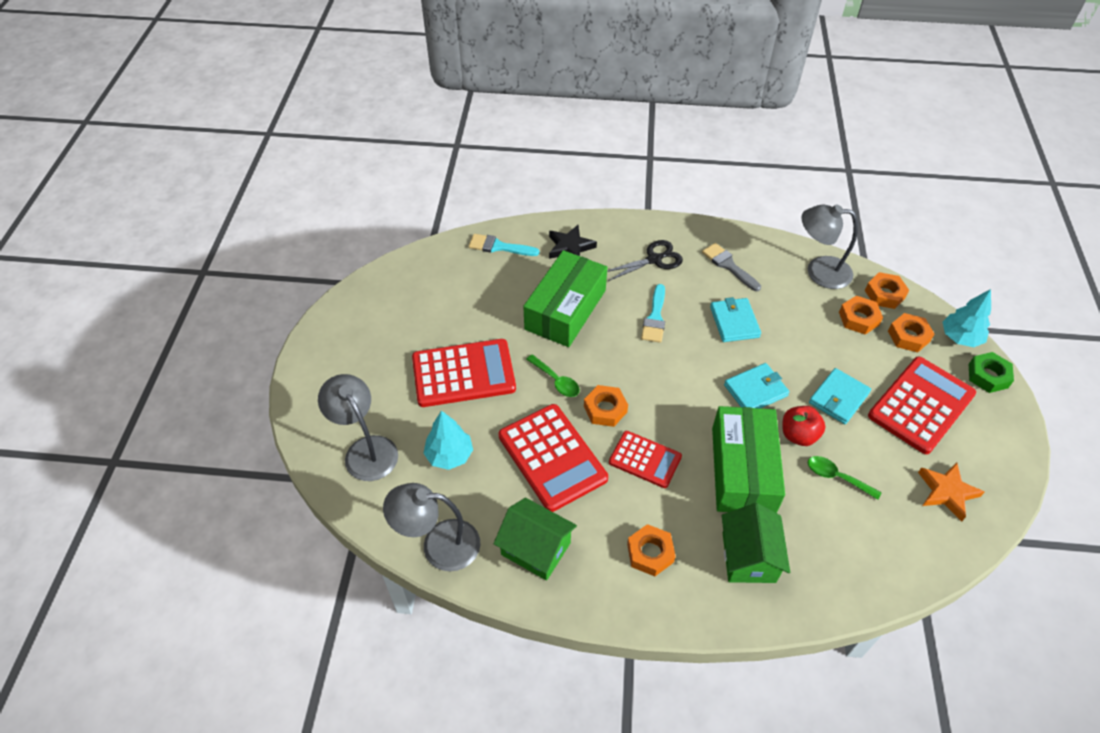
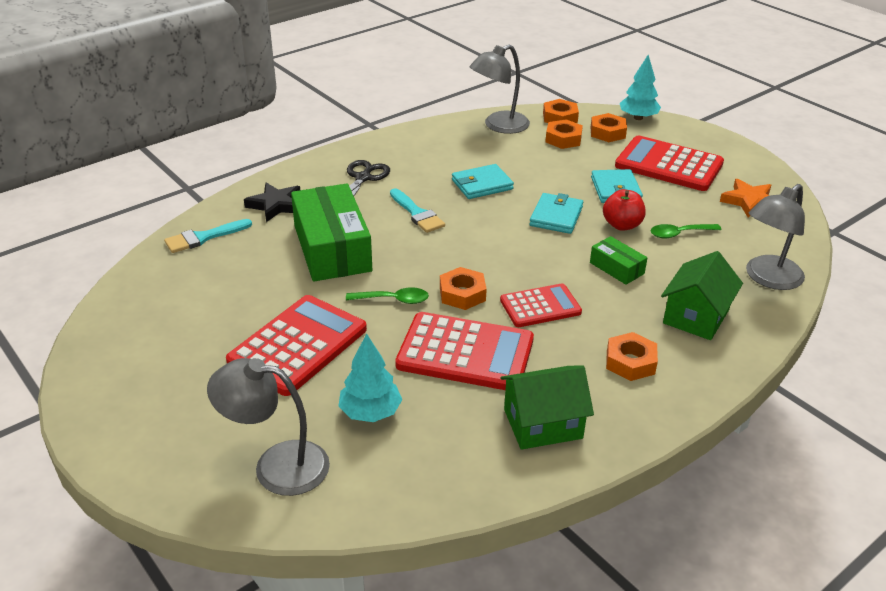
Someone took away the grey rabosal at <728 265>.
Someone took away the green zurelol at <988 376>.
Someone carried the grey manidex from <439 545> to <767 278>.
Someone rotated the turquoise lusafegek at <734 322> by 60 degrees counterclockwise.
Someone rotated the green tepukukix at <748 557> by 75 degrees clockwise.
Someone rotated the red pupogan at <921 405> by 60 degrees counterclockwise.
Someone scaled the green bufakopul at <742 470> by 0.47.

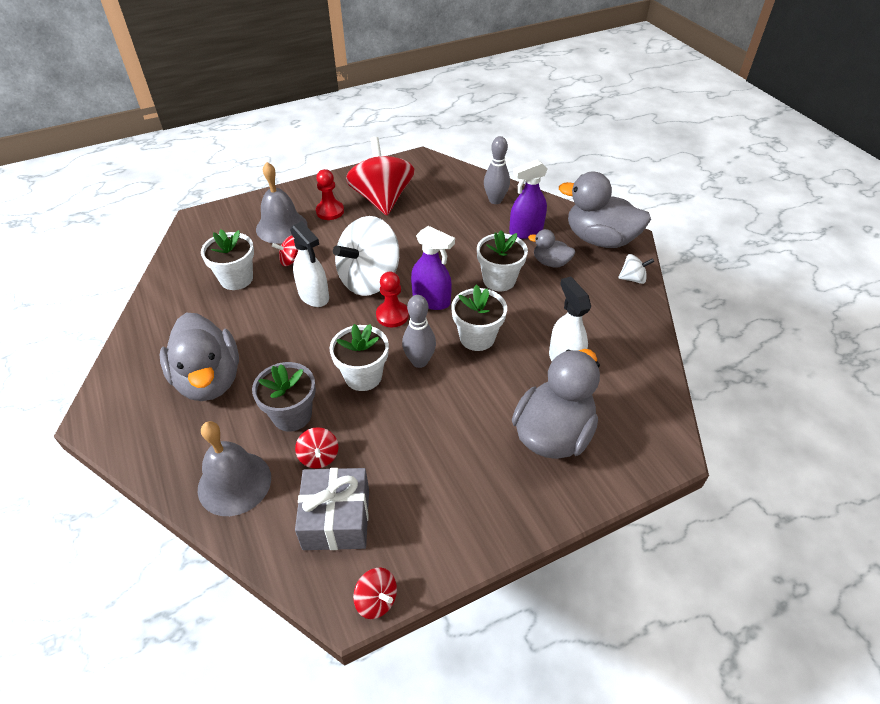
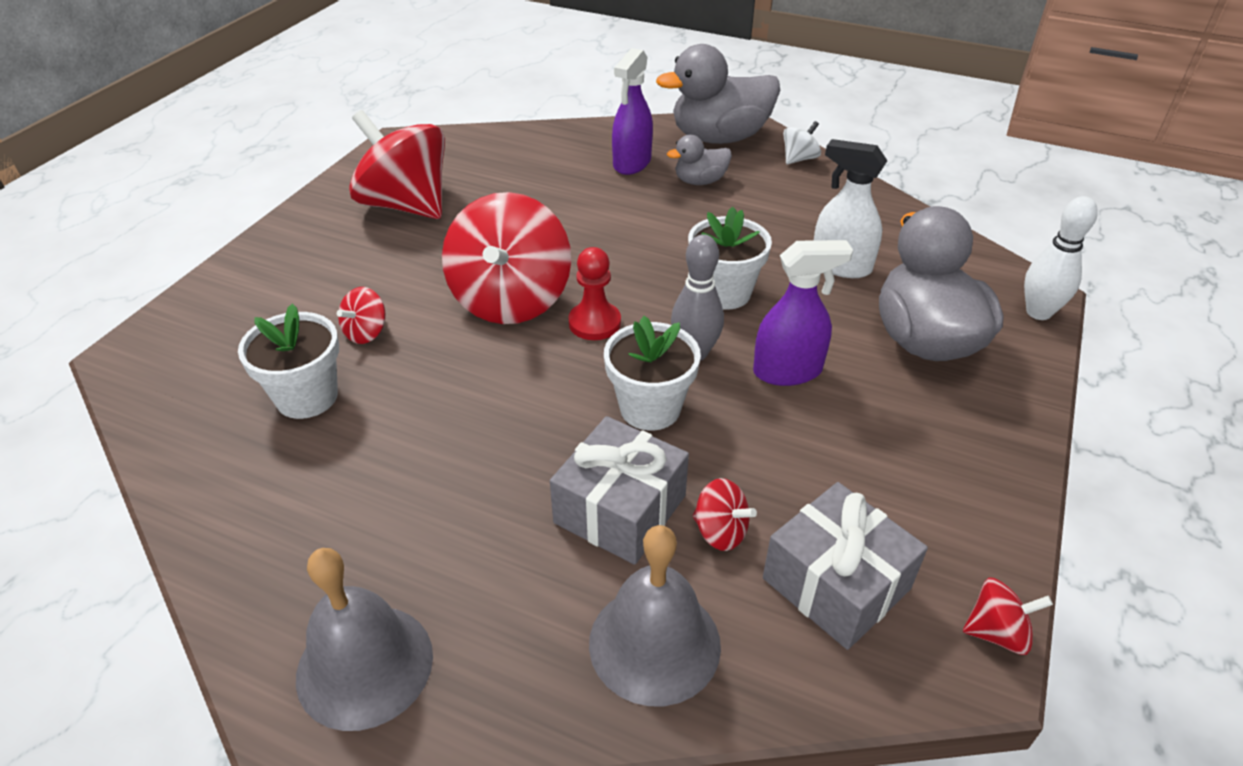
Someone took away the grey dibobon at <209 380>.
Someone took away the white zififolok at <314 296>.
Someone took away the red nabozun at <330 211>.
Someone took away the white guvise at <499 280>.
Someone took away the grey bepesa at <495 200>.
Someone put down the white bepesa at <1038 312>.
Someone carried the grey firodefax from <281 227> to <365 665>.
Someone carried the purple zififolok from <431 300> to <788 371>.
Someone swapped the grey guvise at <292 415> for the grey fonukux at <620 509>.
Someone repainted the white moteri at <369 279>, which became the red moteri at <511 300>.

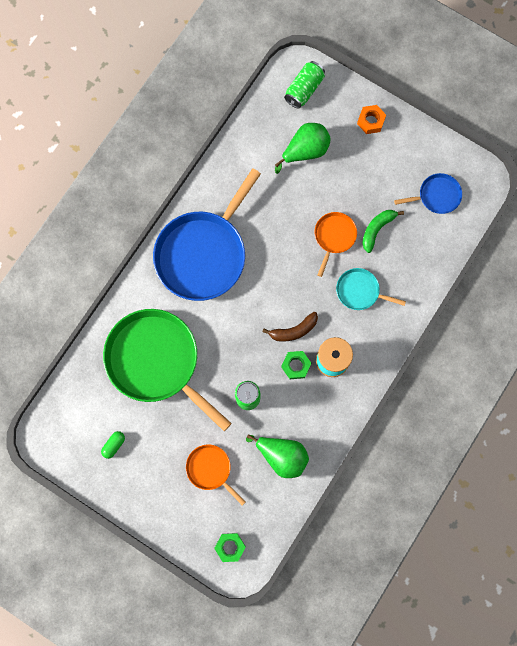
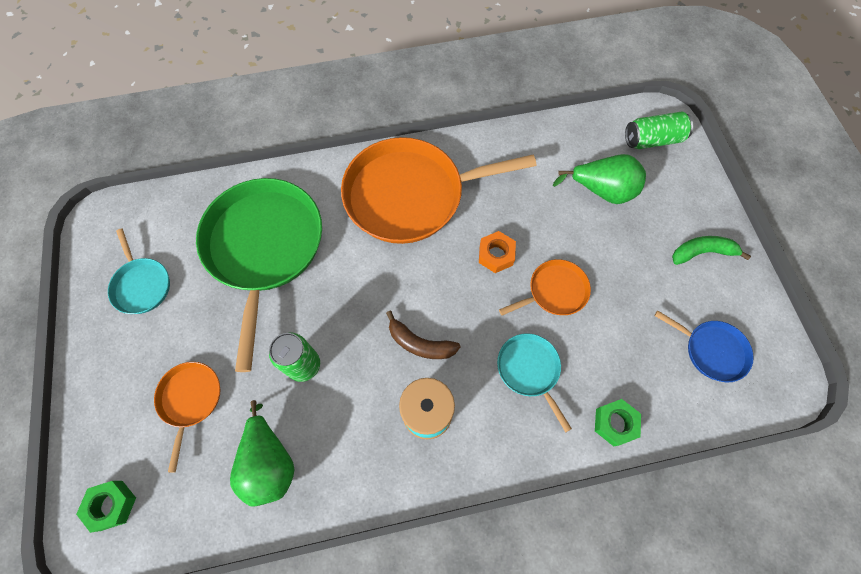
Someone carried the green zurelol from <296 366> to <614 423>.
Someone carried the orange zurelol from <370 121> to <496 255>.
Someone carried the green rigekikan from <377 229> to <702 252>.
Someone swapped the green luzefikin at <114 445> for the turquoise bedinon at <142 285>.
Someone repainted the blue bedinon at <203 254>, which became the orange bedinon at <410 195>.

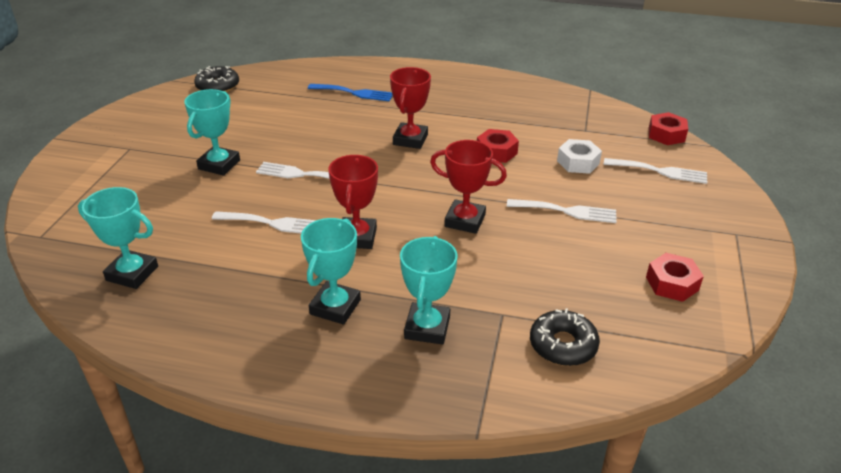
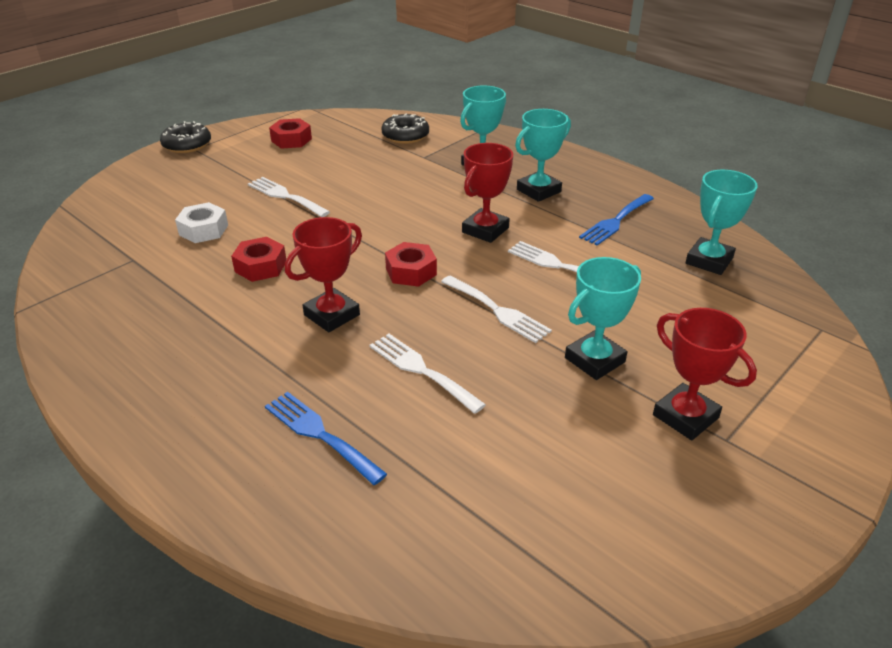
Someone put down the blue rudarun at <616 221>.
Someone carried the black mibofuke from <218 86> to <187 145>.
Someone carried the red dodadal from <465 221> to <685 416>.
Someone carried the white rudarun from <660 171> to <421 370>.
Someone carried the red zurelol from <666 135> to <411 271>.
Someone rotated the turquoise dodadal at <132 273> by 75 degrees clockwise.

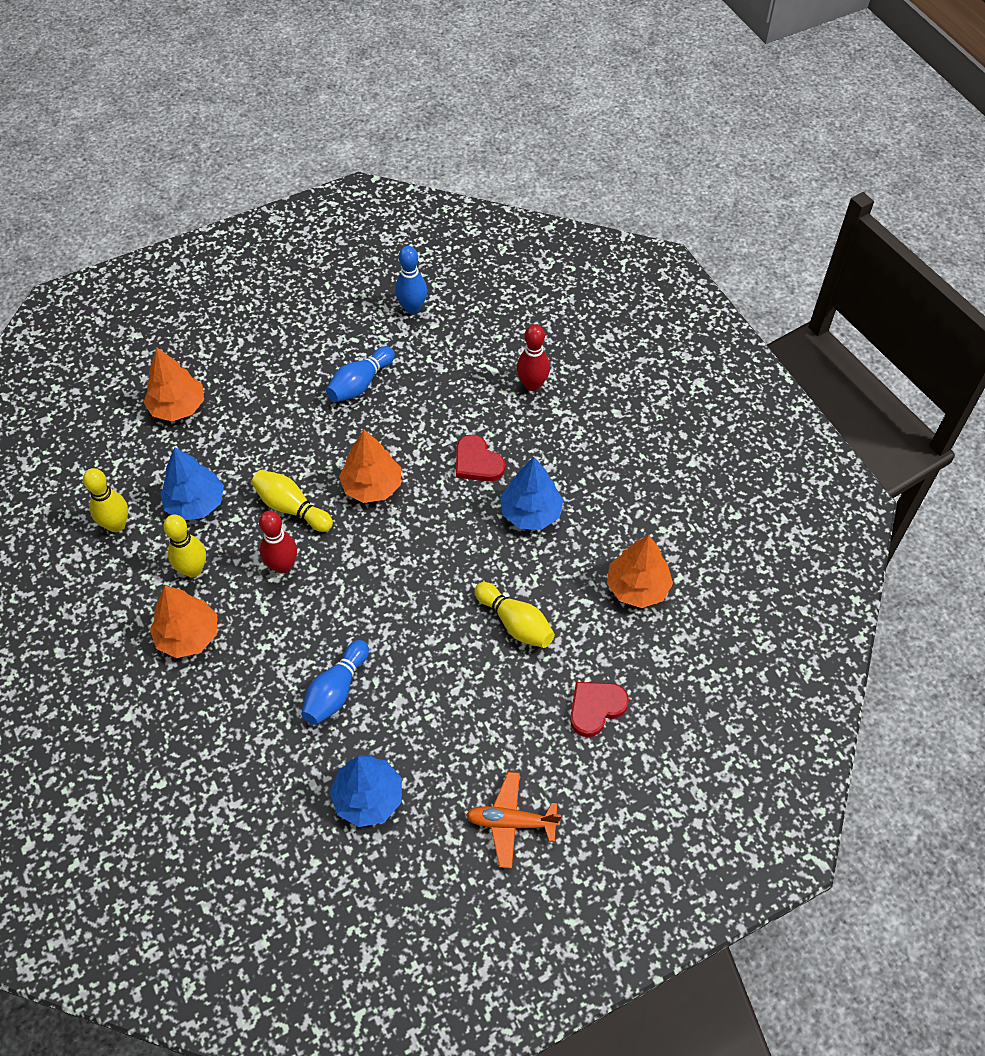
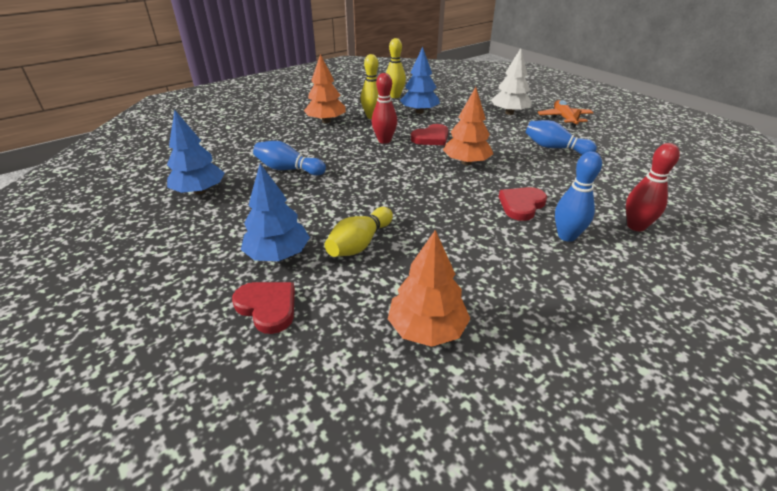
Someone took away the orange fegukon at <178 407>.
Someone put down the white fegukon at <509 113>.
Someone carried the blue bepesa from <412 308> to <566 236>.
Someone carried the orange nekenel from <511 822> to <564 118>.
Someone carried the blue fegukon from <531 513> to <278 254>.
Someone swapped the yellow bepesa at <291 508> for the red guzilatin at <431 138>.

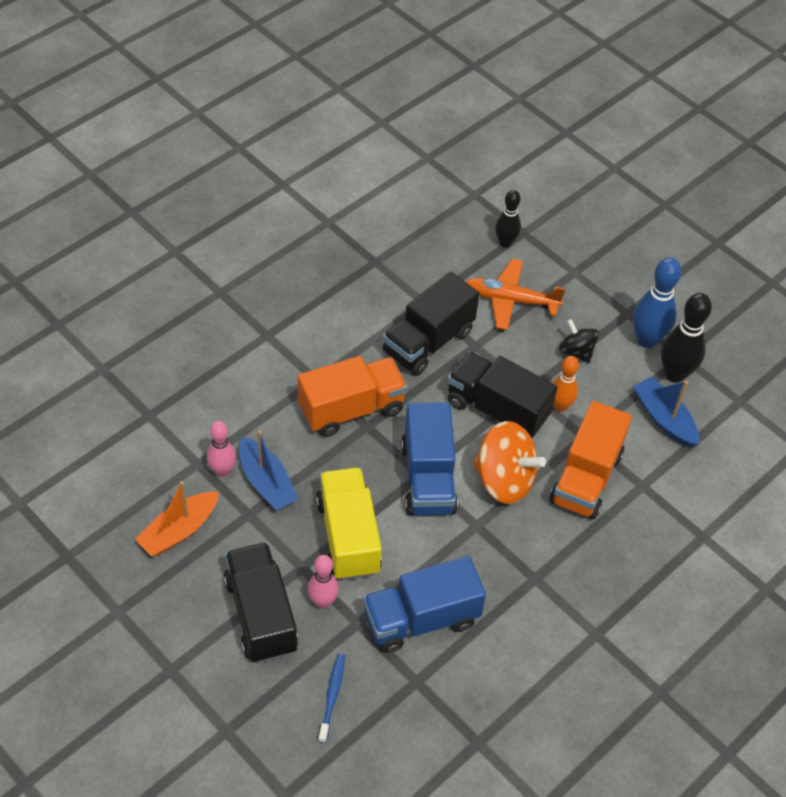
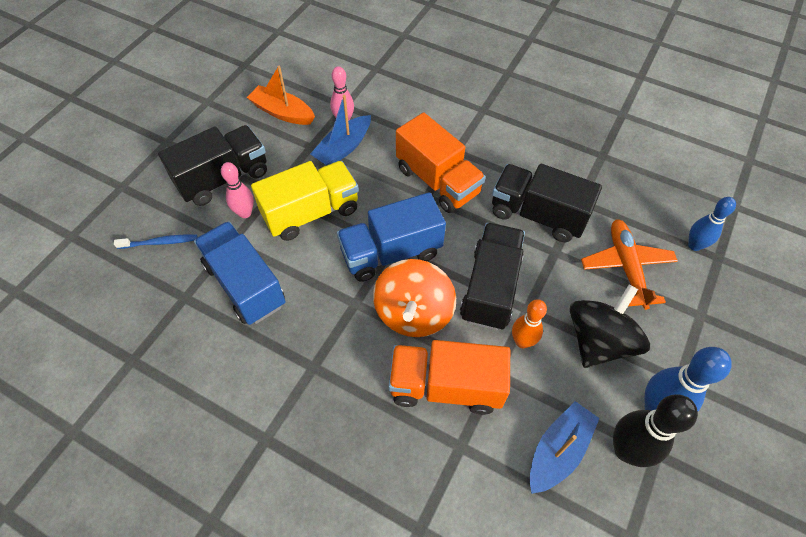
Someone repainted the black bepesa at <505 242>, which became the blue bepesa at <694 245>.
Someone scaled the black moteri at <576 351> by 1.76.

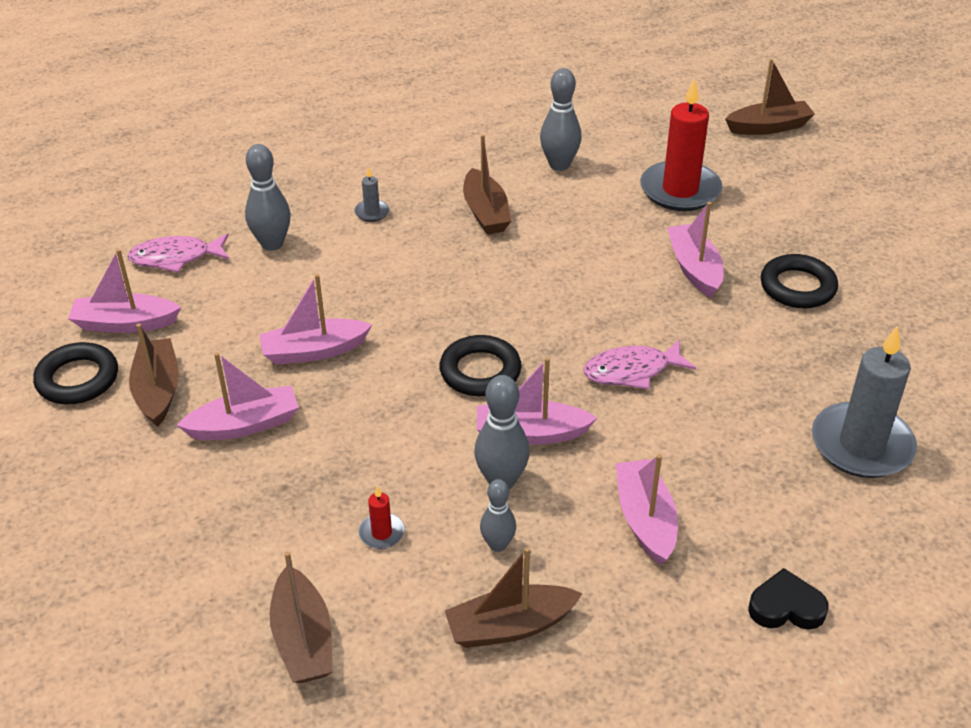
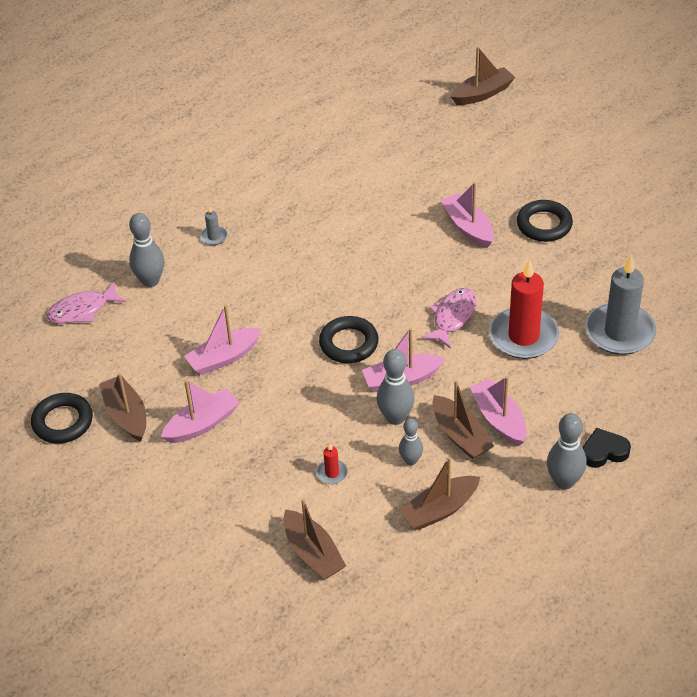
Someone took away the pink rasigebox at <125 323>.
Someone carried the brown rasigebox from <485 212> to <460 435>.
Someone carried the grey bepesa from <559 165> to <564 481>.
Someone carried the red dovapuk from <680 190> to <523 336>.
Someone rotated the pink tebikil at <632 371> by 150 degrees clockwise.

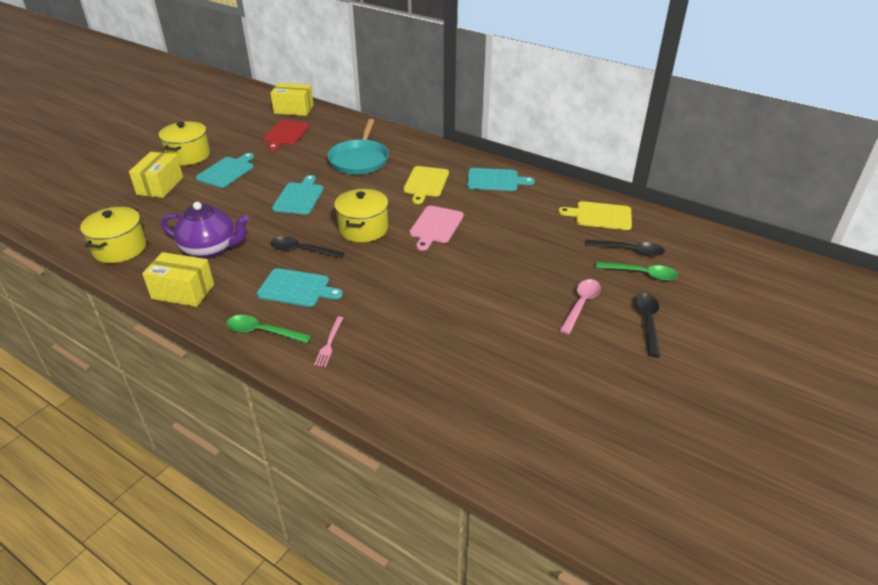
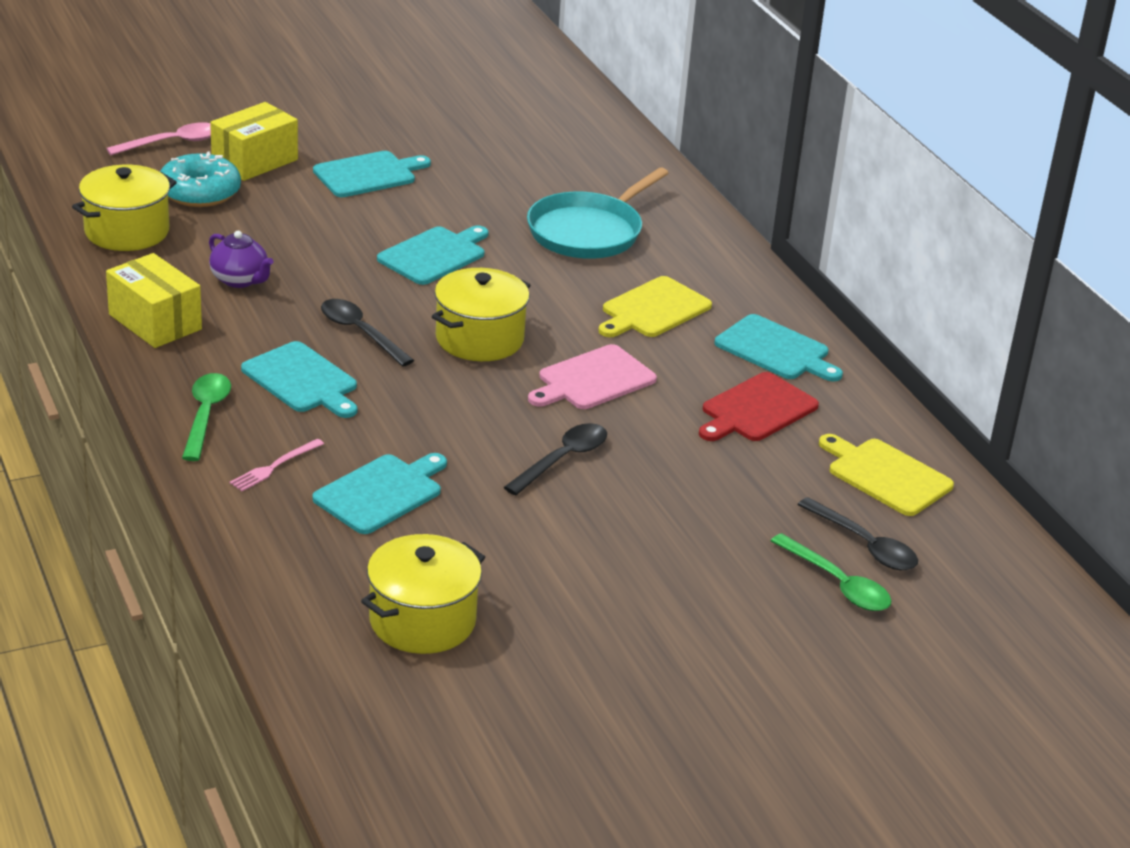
Someone took away the yellow bufakopul at <293 109>.
Someone put down the turquoise mibofuke at <200 192>.
Someone put down the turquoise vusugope at <381 493>.
Someone carried the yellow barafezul from <188 155> to <422 620>.
Someone carried the red vusugope from <285 134> to <756 410>.
Someone carried the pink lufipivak from <581 305> to <172 143>.
Someone carried the black lufipivak from <647 322> to <562 459>.
Someone rotated the green lufipivak at <262 332> by 45 degrees clockwise.
Someone scaled the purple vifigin at <210 249> by 0.61.

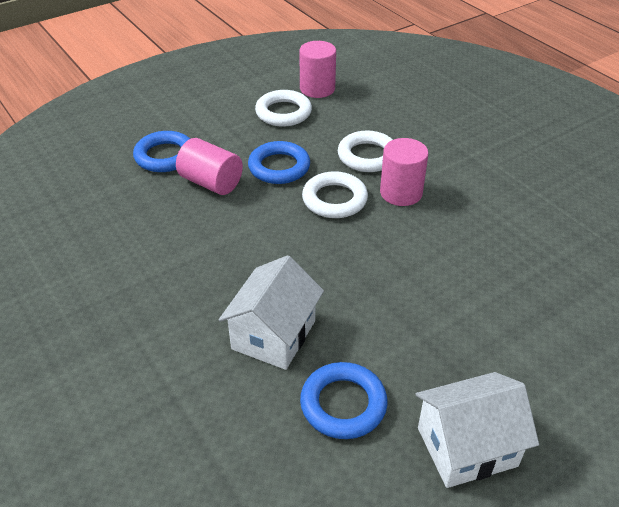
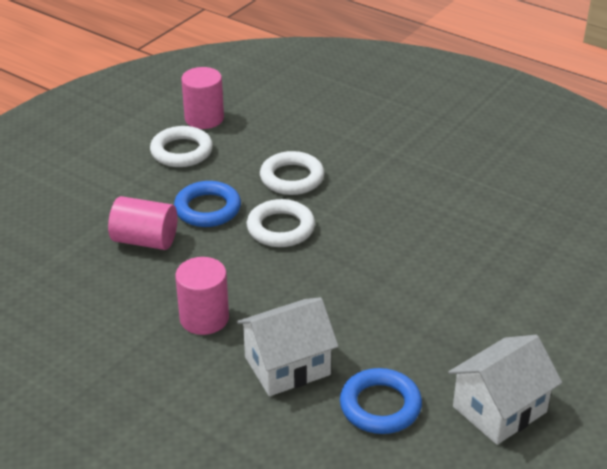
Someone took away the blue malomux at <165 156>.
Someone carried the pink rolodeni from <401 193> to <204 318>.
Someone rotated the white tepukukix at <274 335> by 60 degrees clockwise.

